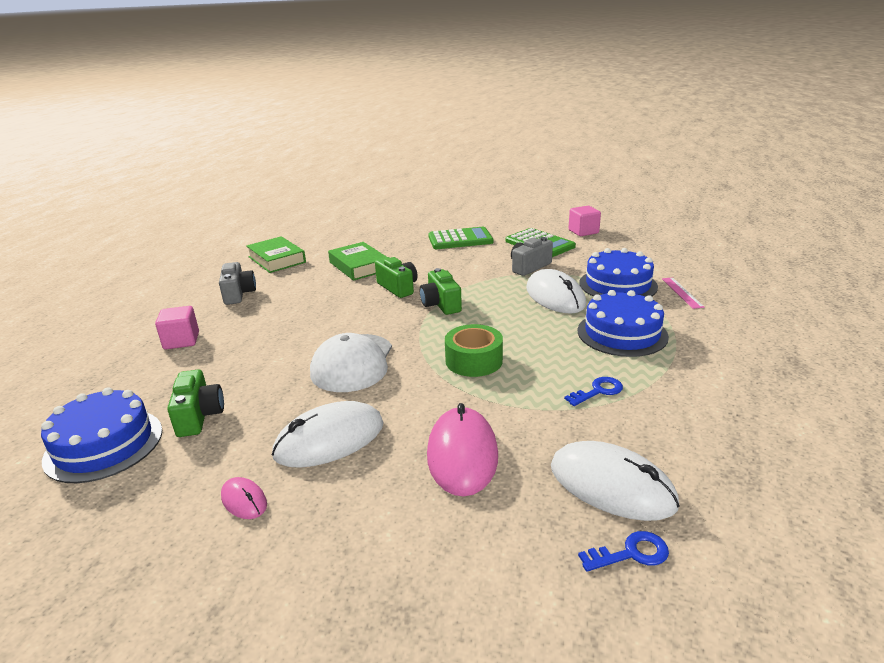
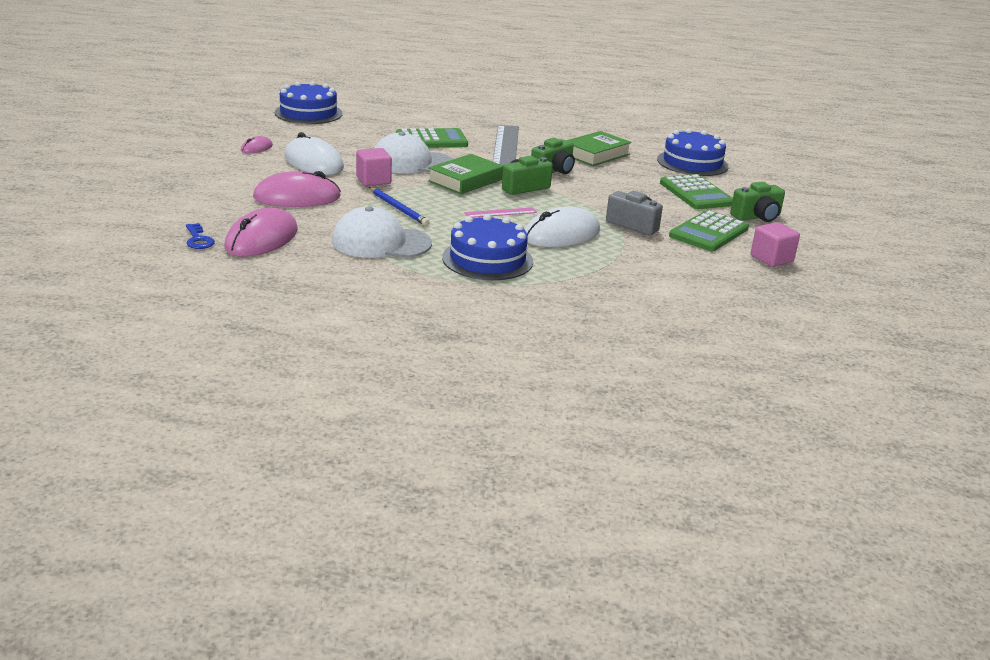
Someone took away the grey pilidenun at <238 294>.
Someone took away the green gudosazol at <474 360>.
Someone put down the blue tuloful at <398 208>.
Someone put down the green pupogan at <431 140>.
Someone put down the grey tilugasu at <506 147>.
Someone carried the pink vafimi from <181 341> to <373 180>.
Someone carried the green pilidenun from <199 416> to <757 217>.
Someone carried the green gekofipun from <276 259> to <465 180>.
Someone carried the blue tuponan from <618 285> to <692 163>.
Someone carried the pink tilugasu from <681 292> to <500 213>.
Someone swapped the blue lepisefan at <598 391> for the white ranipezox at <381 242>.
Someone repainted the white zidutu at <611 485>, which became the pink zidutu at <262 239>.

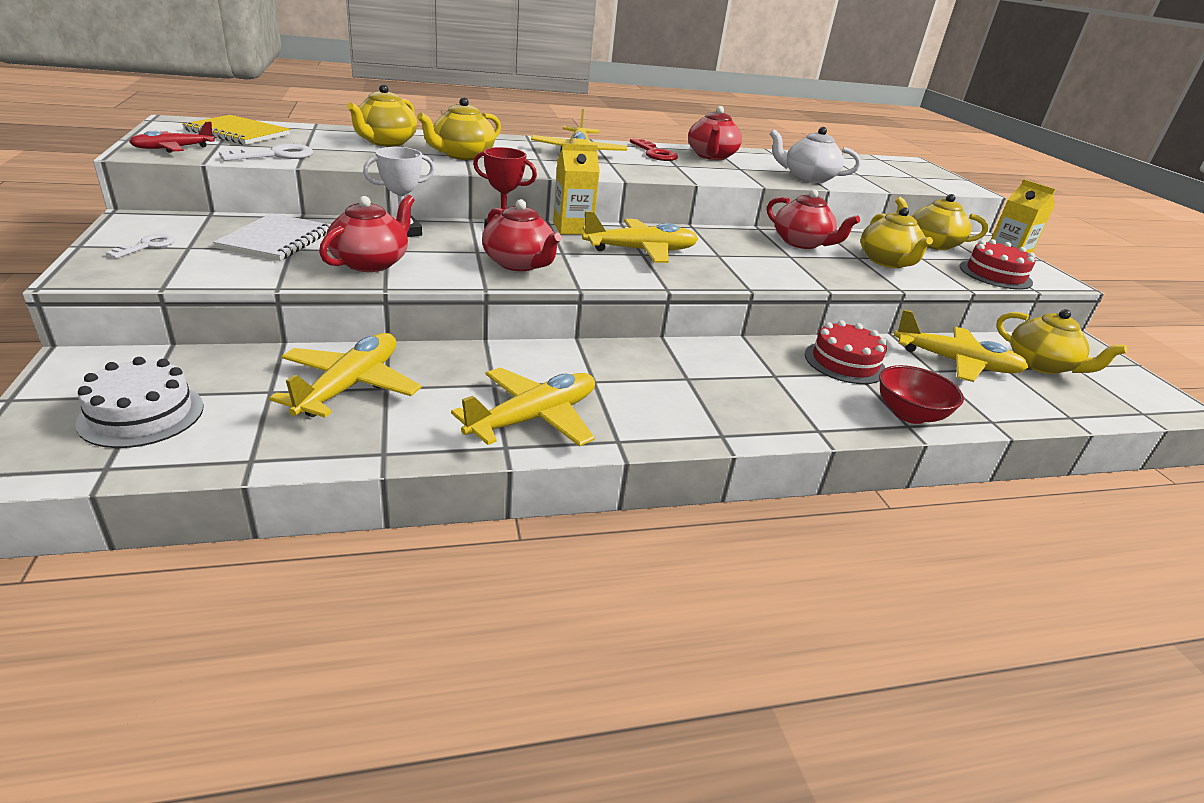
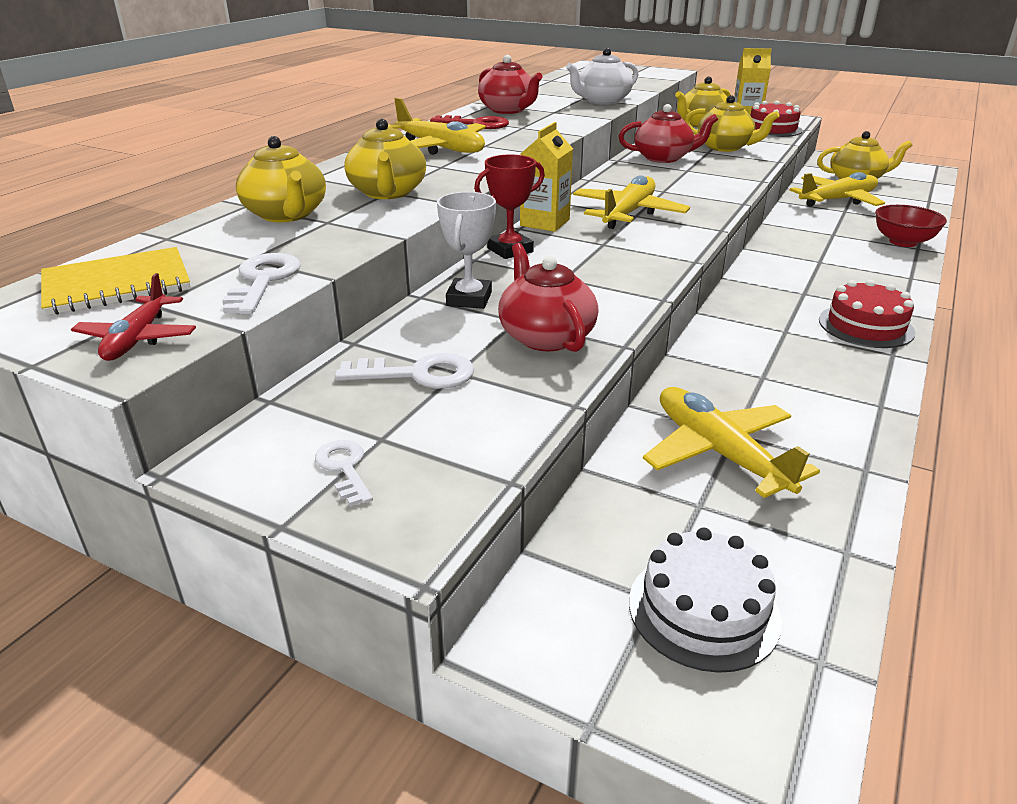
Someone took away the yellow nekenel at <533 418>.
Someone took away the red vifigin at <519 264>.
Someone carried the red tuponan from <844 362> to <865 326>.
Someone swapped the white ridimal at <276 240> for the white lepisefan at <417 374>.

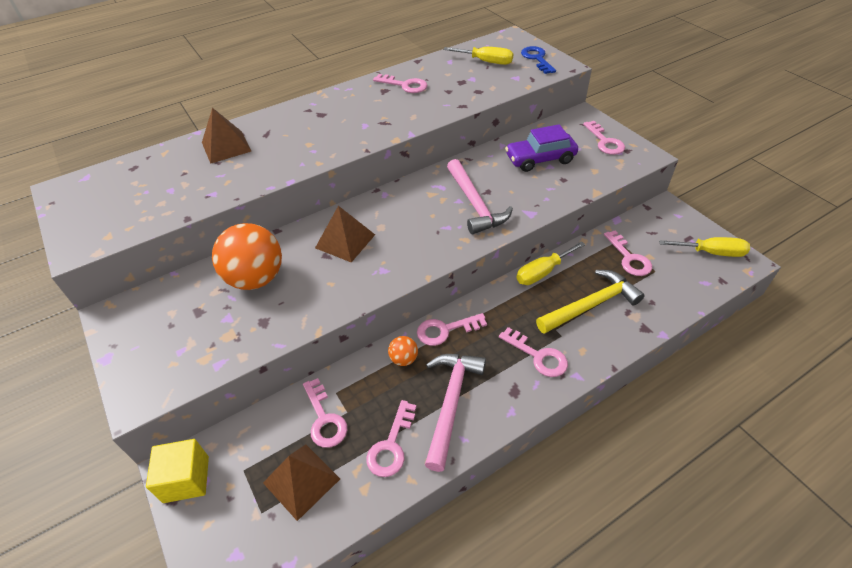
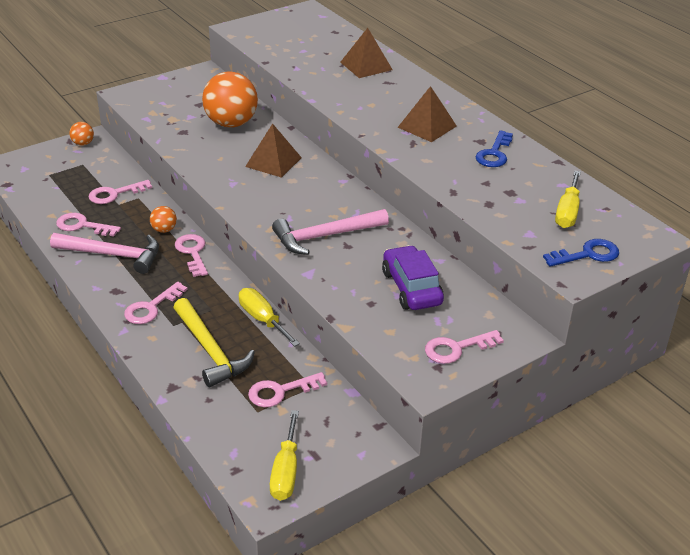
Someone carried the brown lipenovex from <301 480> to <427 126>.
Someone swapped the yellow vafimi at <186 479> for the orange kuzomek at <83 143>.
Someone repainted the pink lepisefan at <404 85>, which became the blue lepisefan at <494 153>.

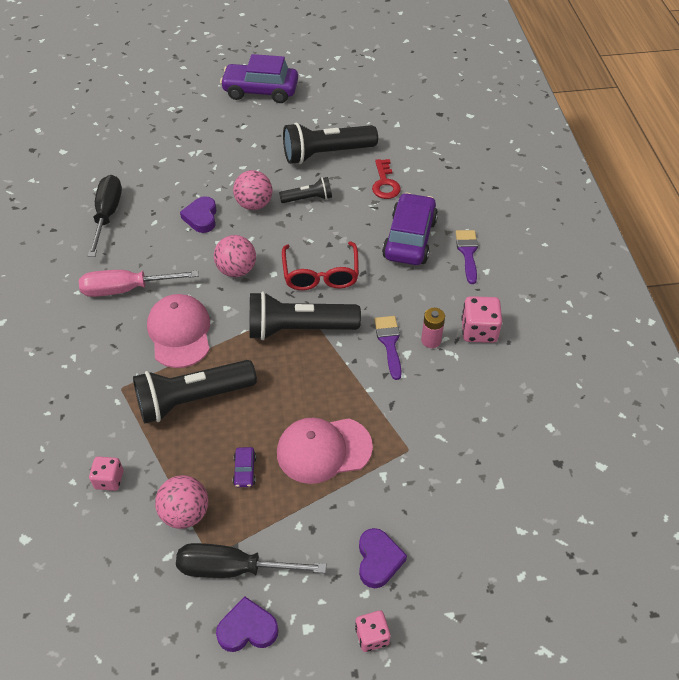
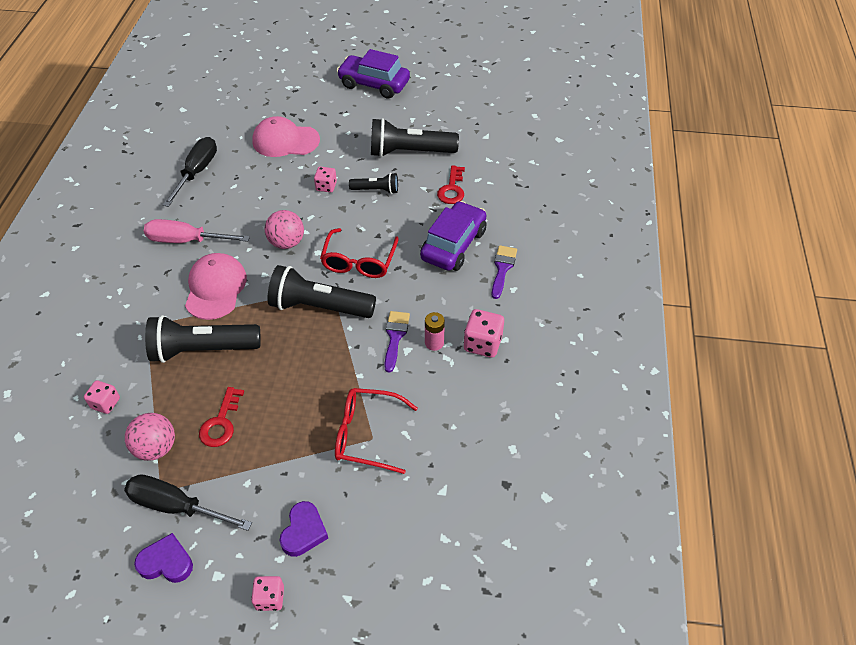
Someone took away the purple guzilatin at <201 217>.
Someone put down the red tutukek at <368 434>.
Someone carried the pink ranipezox from <323 450> to <285 141>.
Someone swapped the pink kuzomek at <254 204> for the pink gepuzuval at <326 186>.
Someone swapped the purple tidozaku at <245 470> for the red lepisefan at <221 423>.

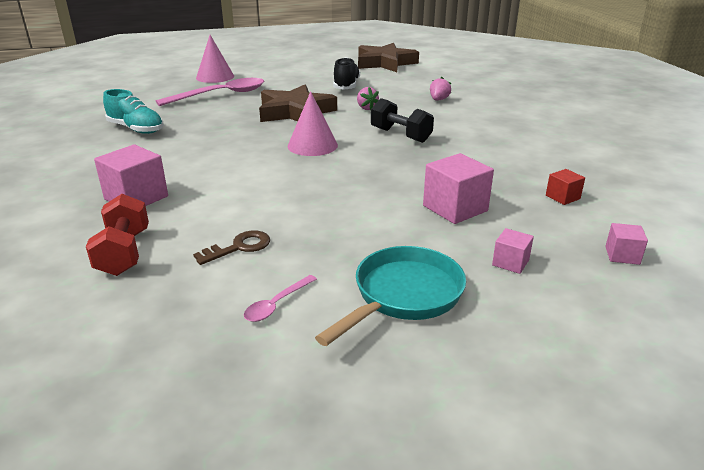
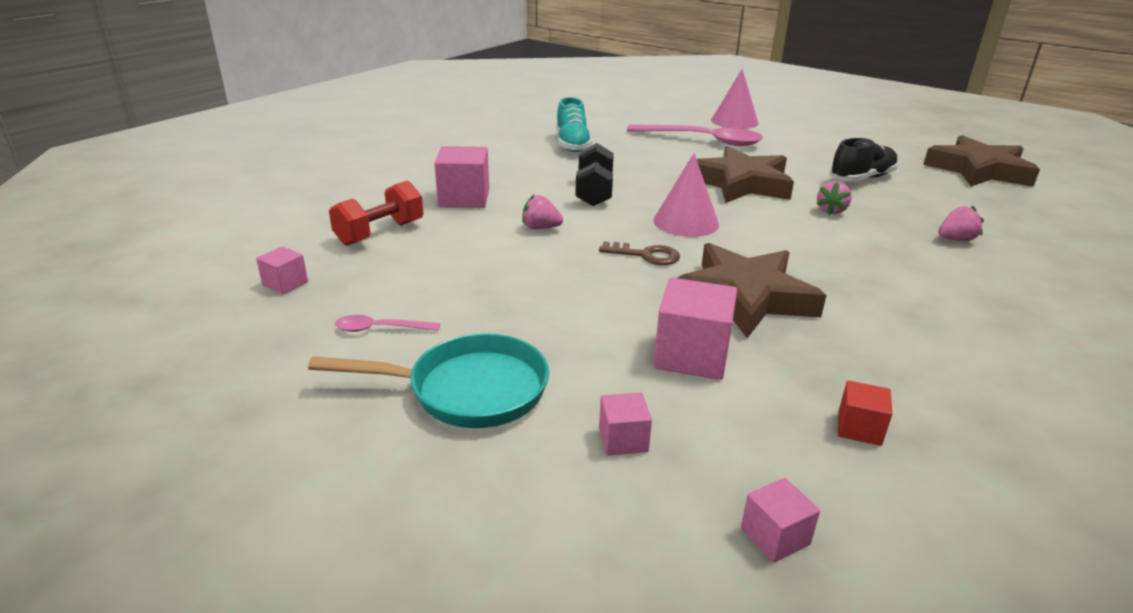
Someone put down the pink vafimi at <285 283>.
Someone put down the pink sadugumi at <541 228>.
Someone put down the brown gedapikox at <744 297>.
Someone carried the brown lepisefan from <239 247> to <646 255>.
Someone carried the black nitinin from <400 135> to <594 192>.

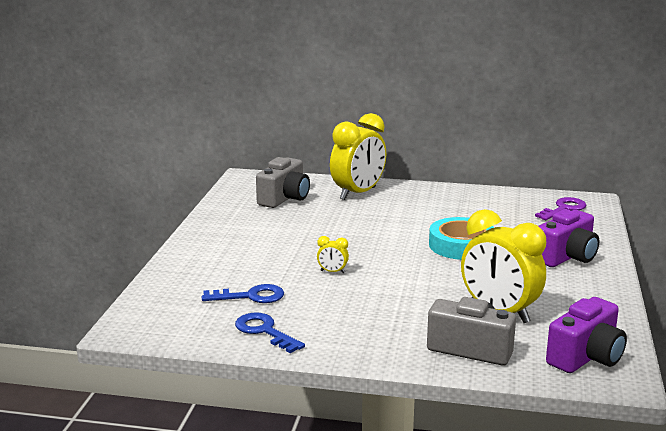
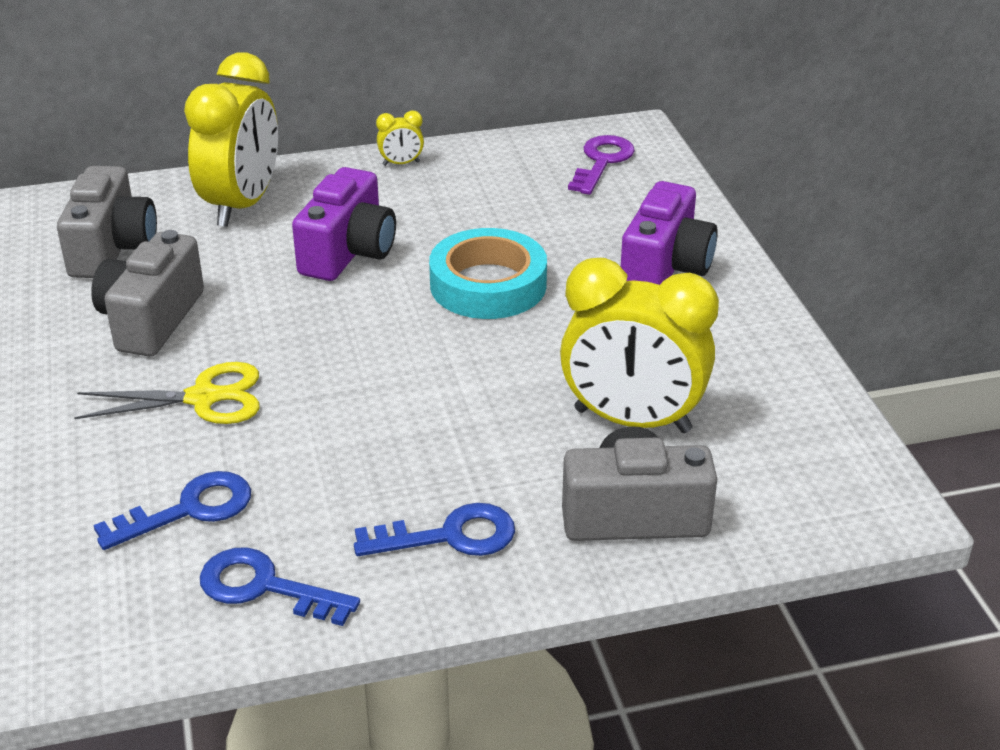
Someone put down the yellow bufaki at <203 398>.
Someone put down the grey pilidenun at <151 320>.
Someone put down the blue lepisefan at <449 536>.
Someone carried the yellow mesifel from <332 272> to <401 163>.
Someone carried the purple pilidenun from <586 357> to <348 252>.

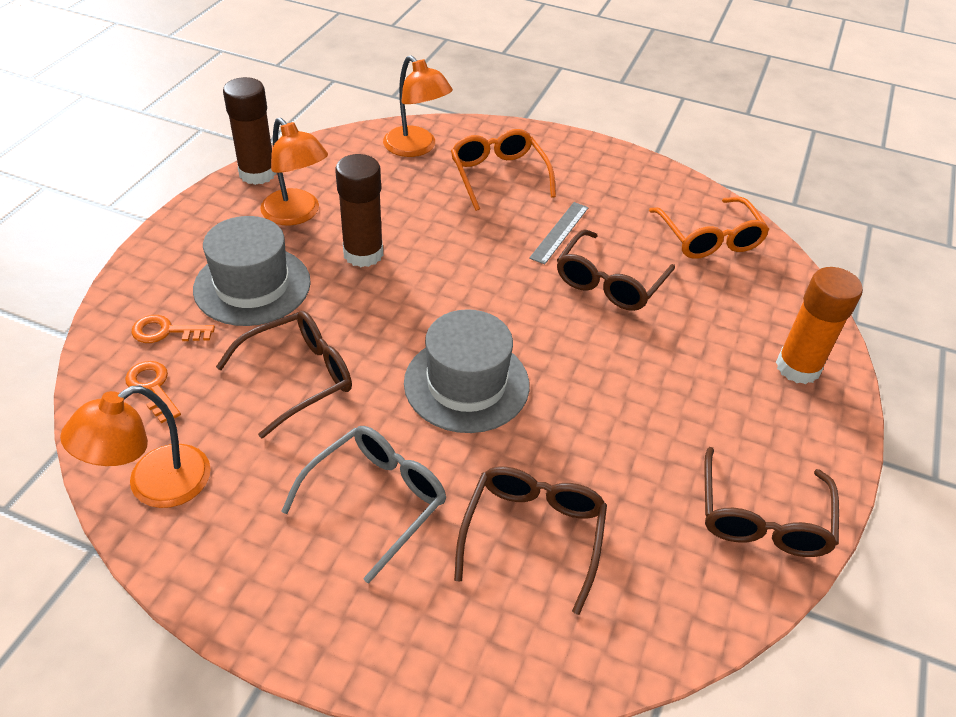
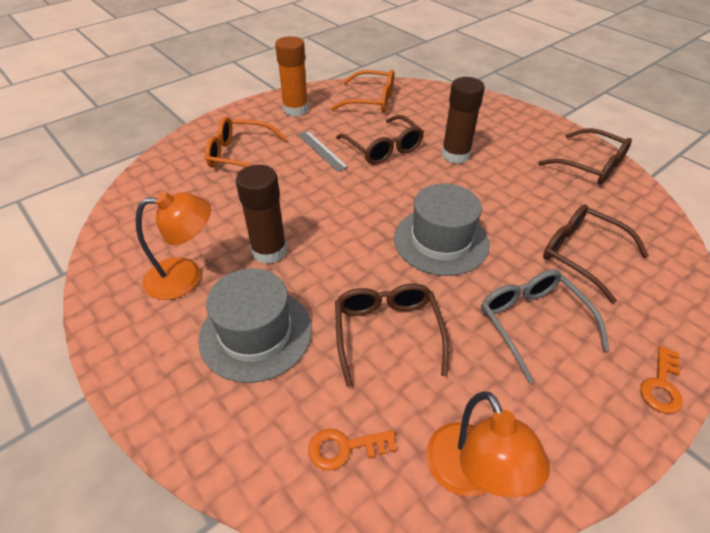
Someone took away the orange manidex at <416 148>.
Someone carried the orange lepisefan from <166 331> to <661 385>.
Someone carried the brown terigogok from <257 173> to <455 155>.
Someone carried the orange terigogok from <797 367> to <295 109>.

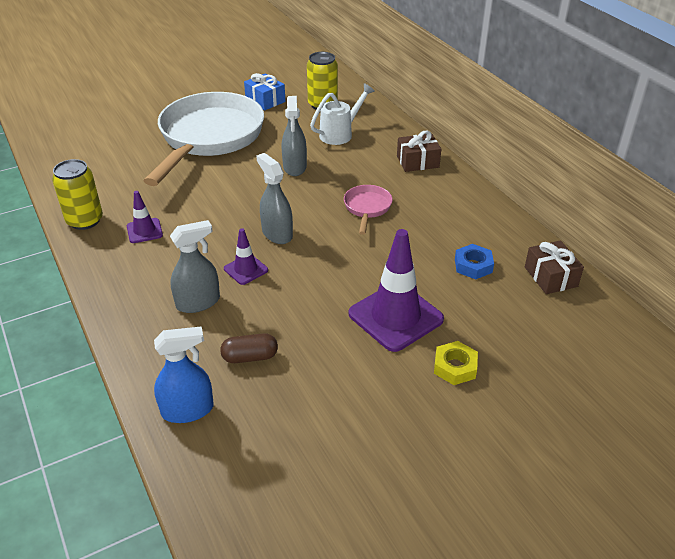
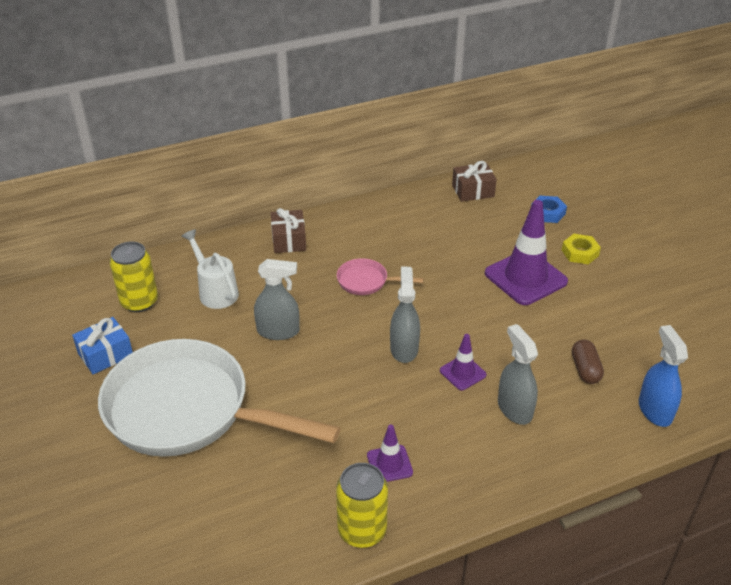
Someone carried the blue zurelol from <473 265> to <547 213>.
Someone rotated the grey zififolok at <277 234> by 120 degrees clockwise.

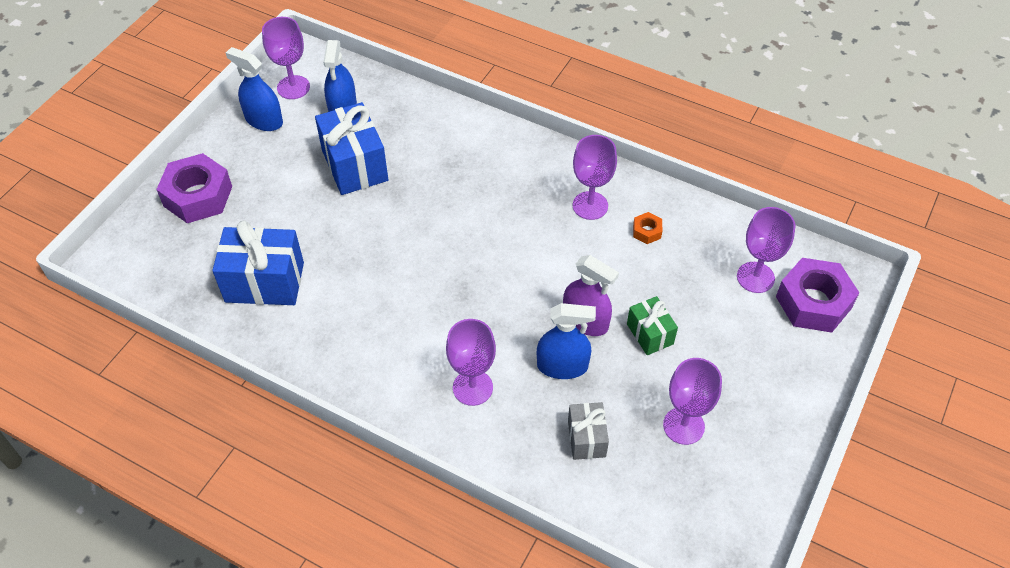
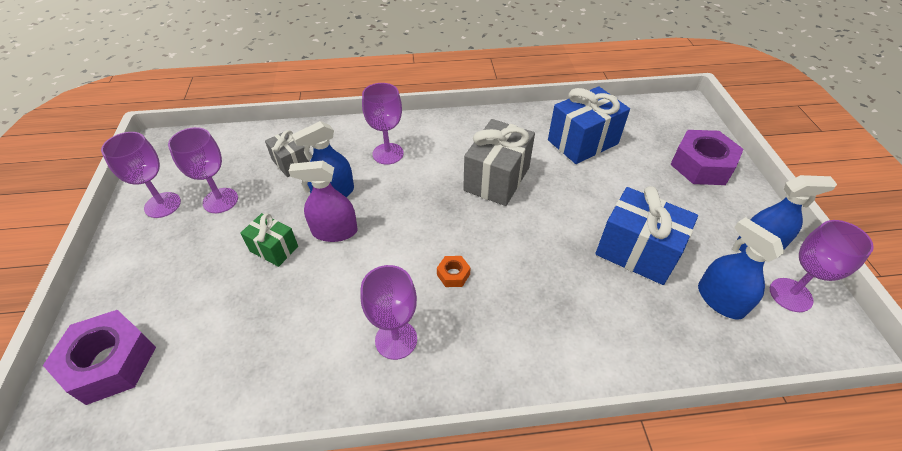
Someone put down the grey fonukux at <496 179>.
Someone carried the orange zurelol from <647 231> to <453 274>.
Someone carried the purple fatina from <755 277> to <162 205>.

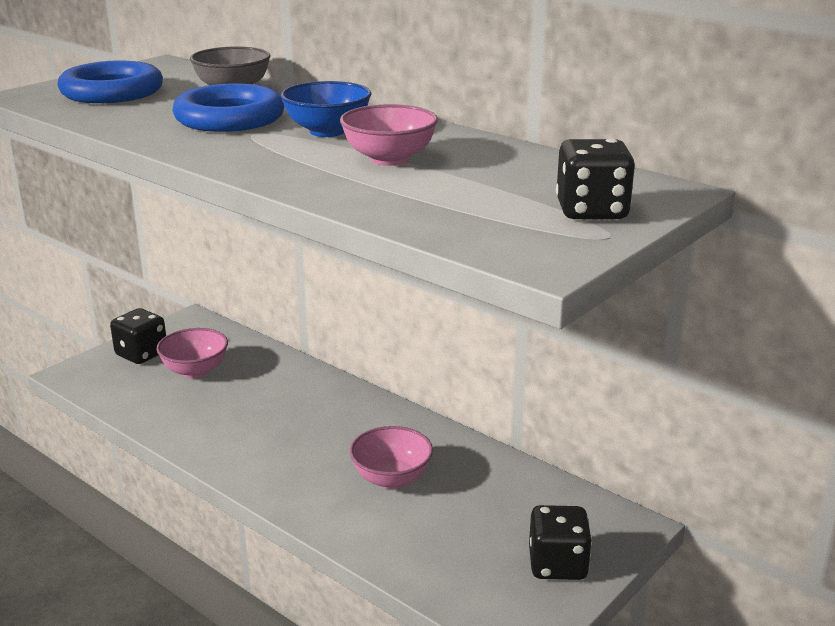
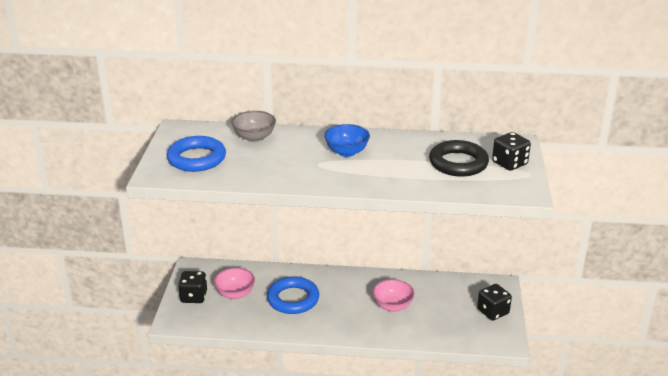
Someone took away the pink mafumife at <389 159>.
Someone put down the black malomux at <458 163>.
Someone carried the blue malomux from <229 118> to <293 299>.

